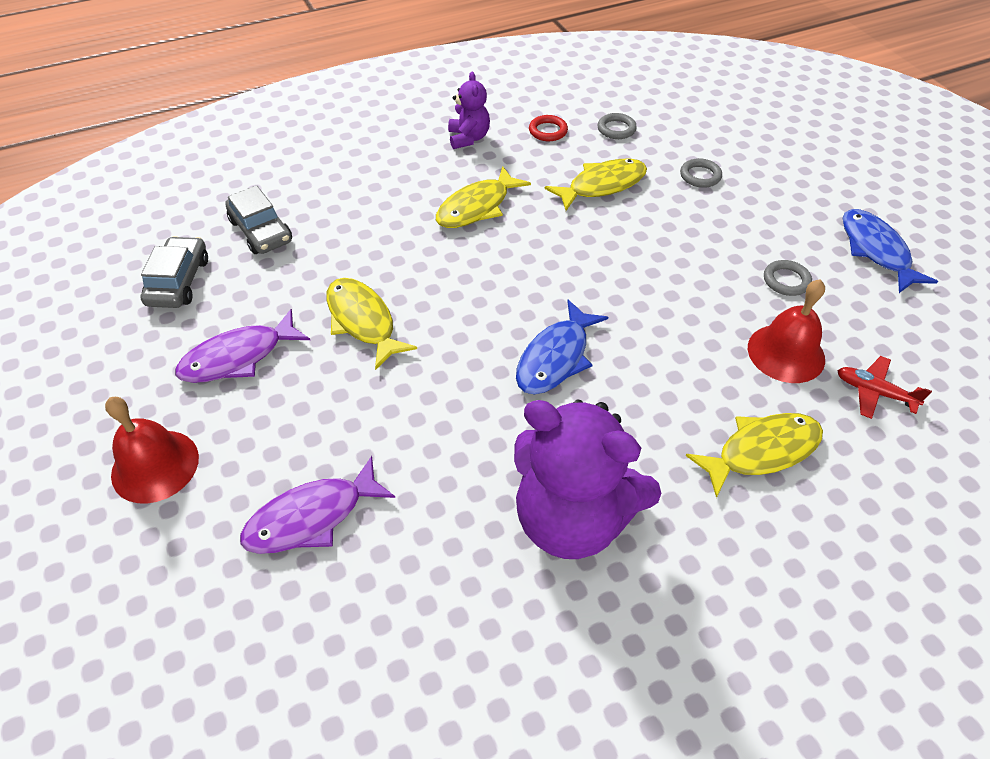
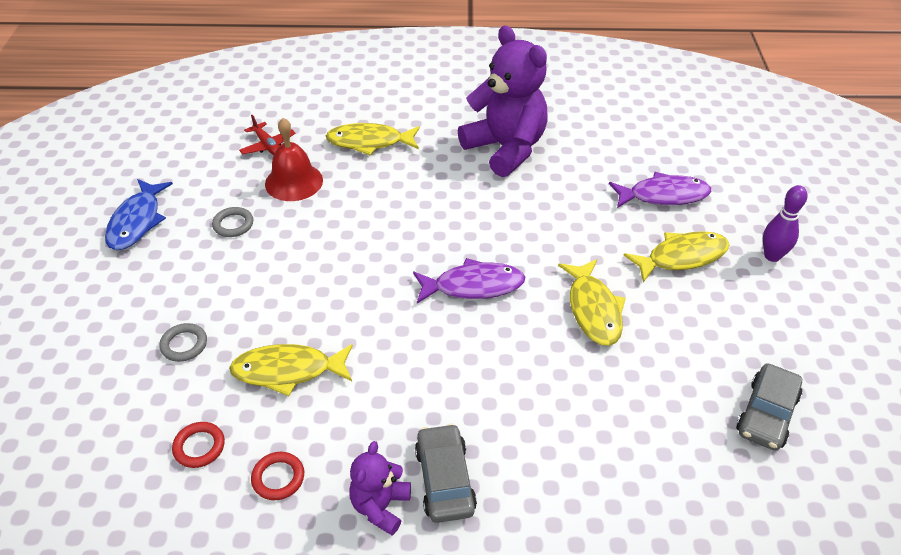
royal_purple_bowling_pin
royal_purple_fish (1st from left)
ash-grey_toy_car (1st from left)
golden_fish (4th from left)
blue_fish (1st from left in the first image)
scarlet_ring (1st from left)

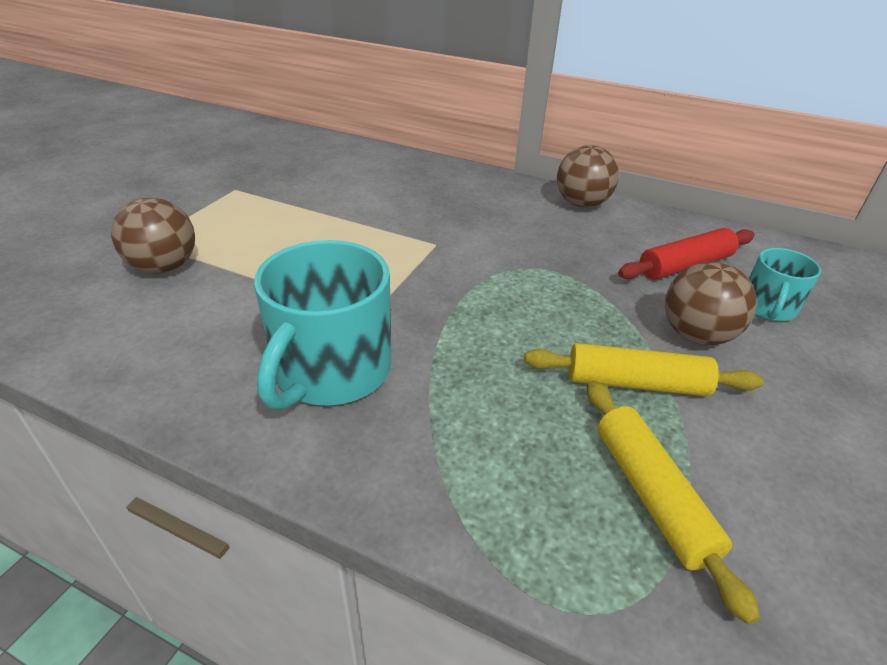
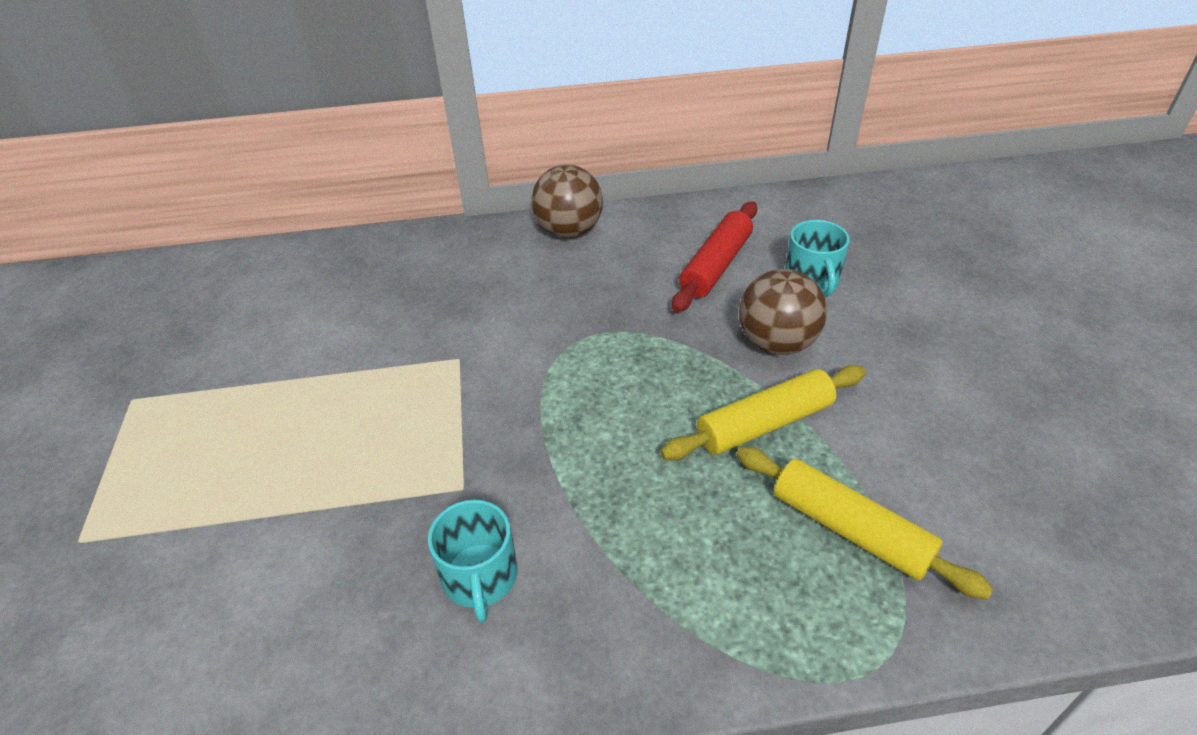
brown_play_ball (1st from left in the first image)
teal_coffee_mug (1st from left)

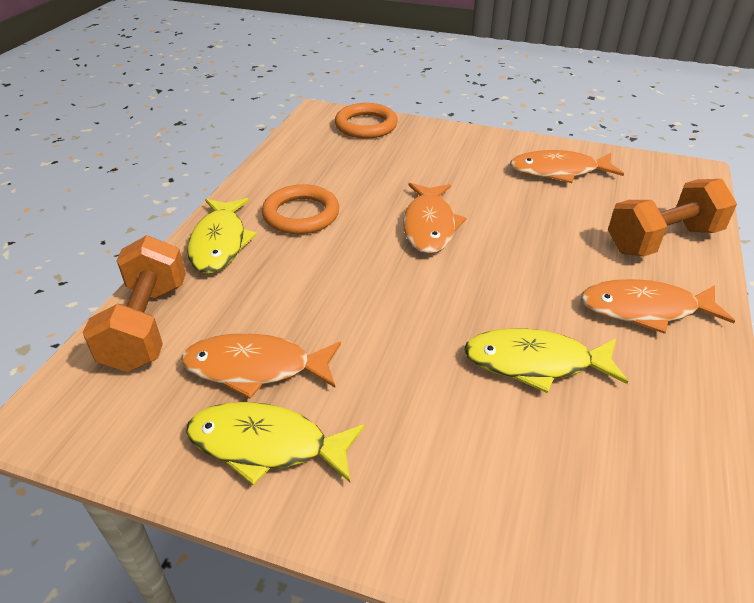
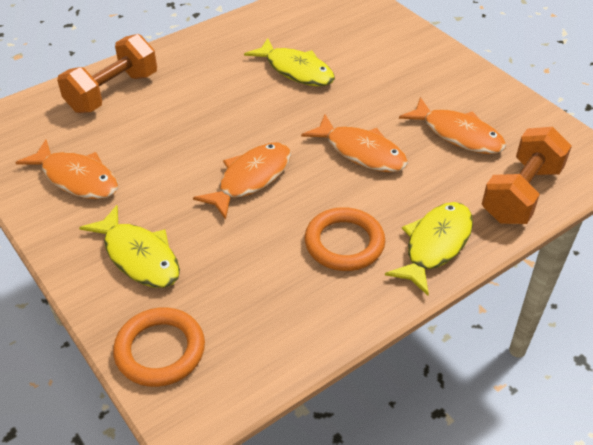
golden_fish (1st from left)
orange_fish (3rd from left)
orange_dumbbell (1st from left)

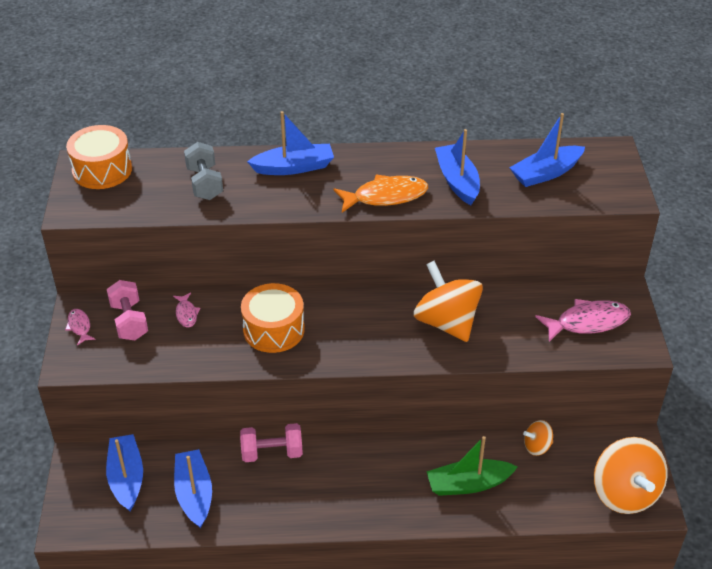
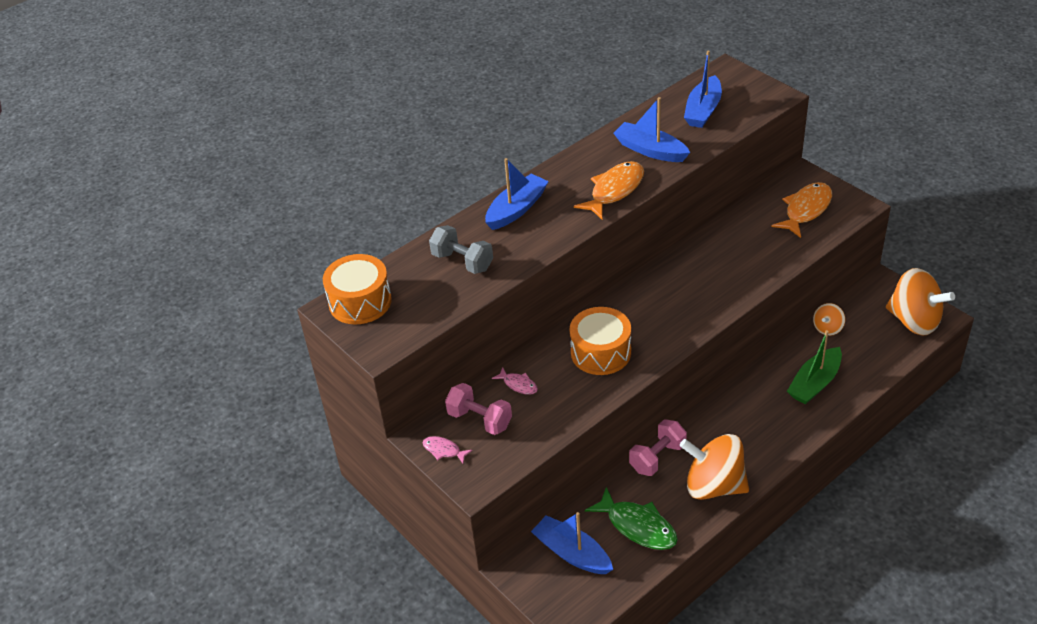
green_fish
orange_spinning_top (1st from left)
orange_fish (2nd from left)

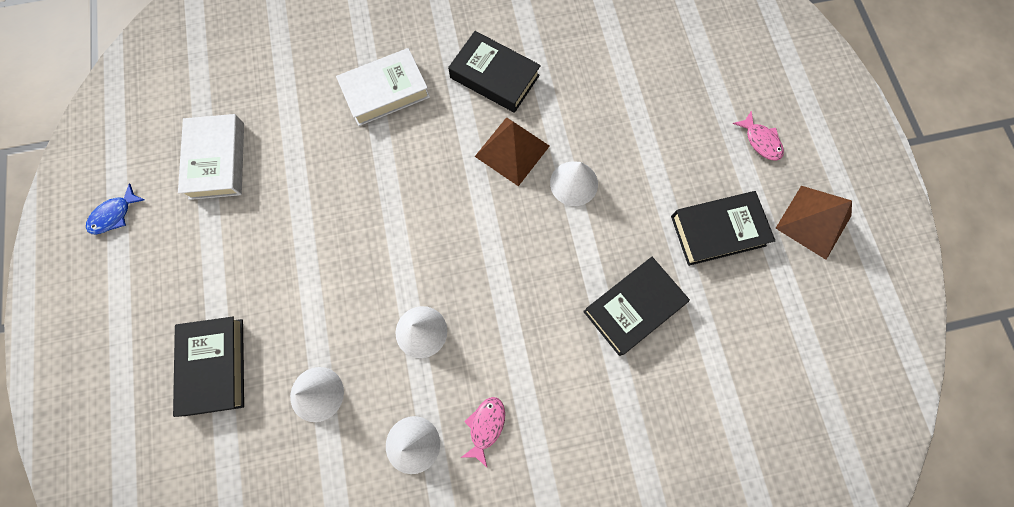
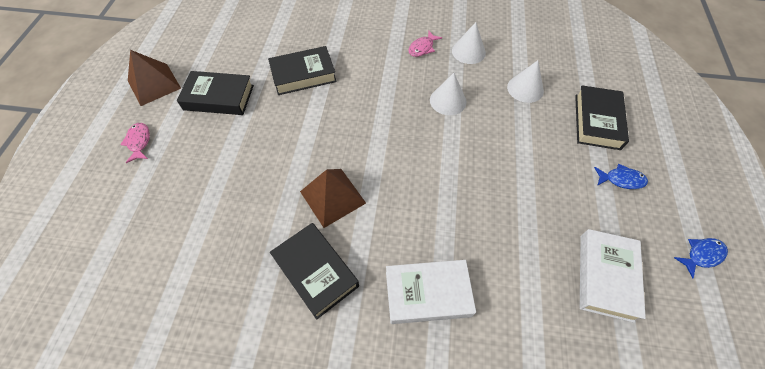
snow-white_cone (4th from left in the first image)
blue_fish (1st from left)

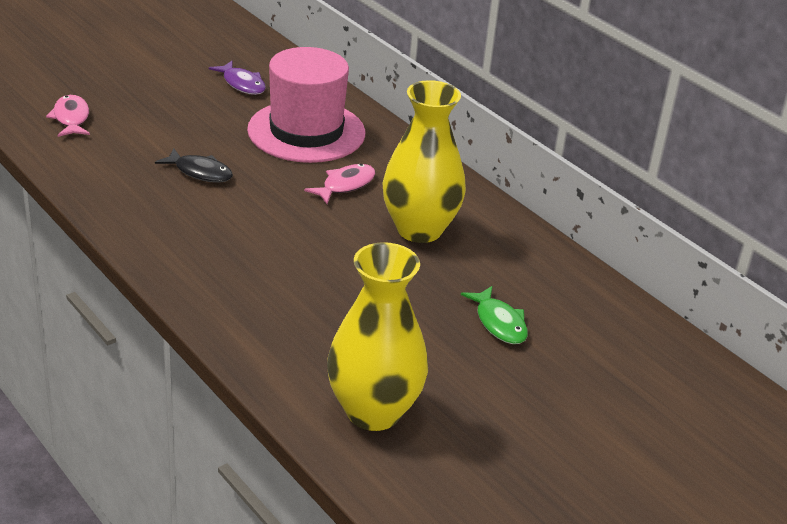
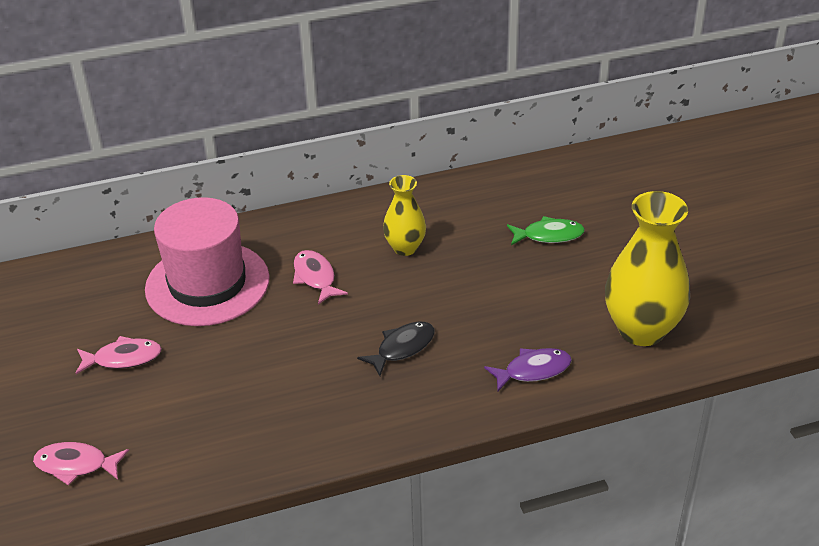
ebony_fish
royal_purple_fish
golden_vase (1st from left)
rosy_fish (2nd from left)

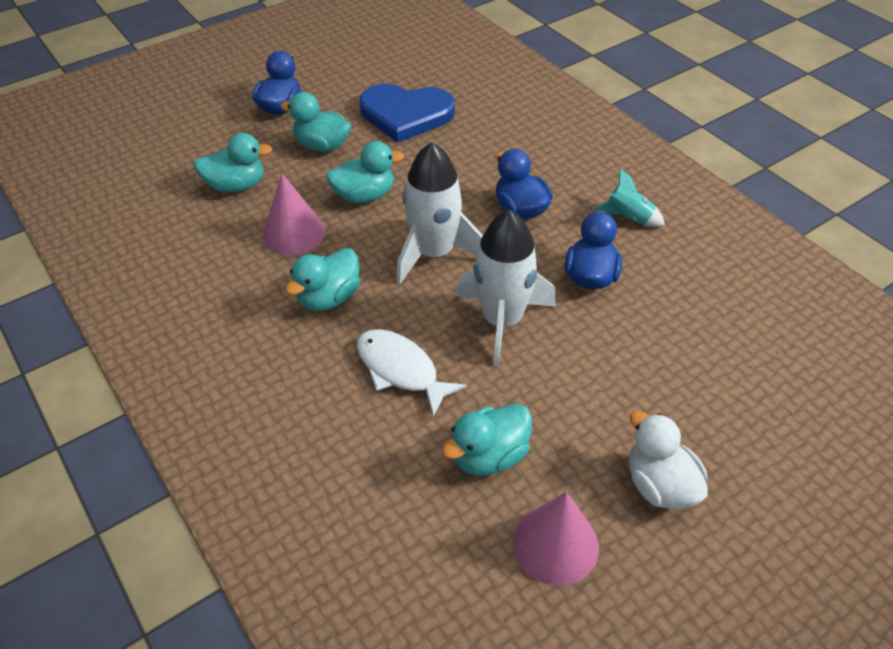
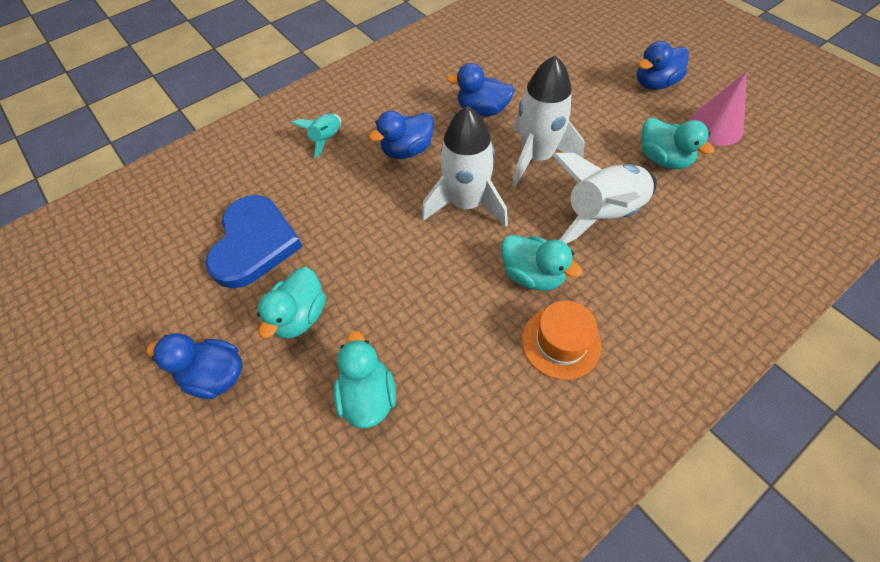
rosy_cone (1st from left in the first image)
teal_duck (4th from left in the first image)
snow-white_toy_rocket (3rd from left)
teal_toy_rocket
blue_duck (4th from left)
orange_tall_hat

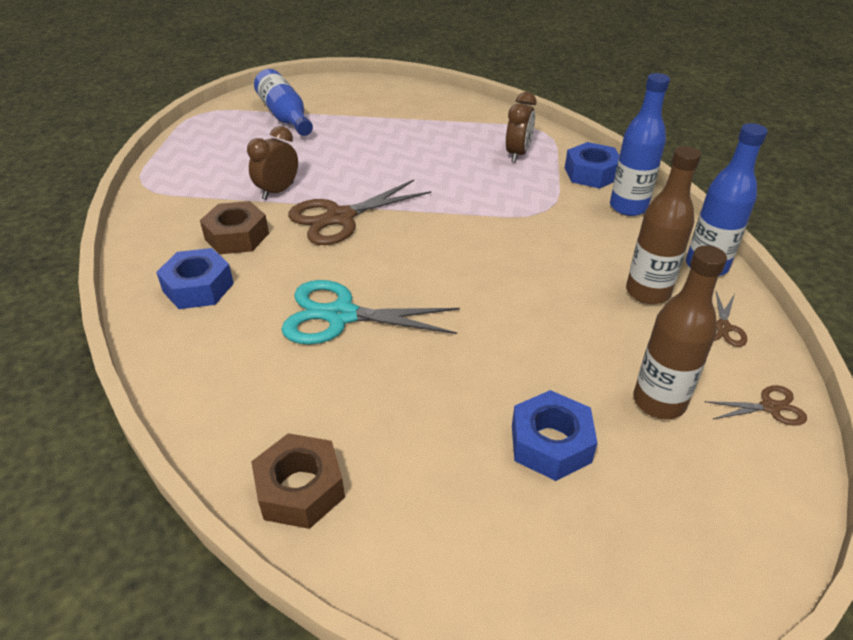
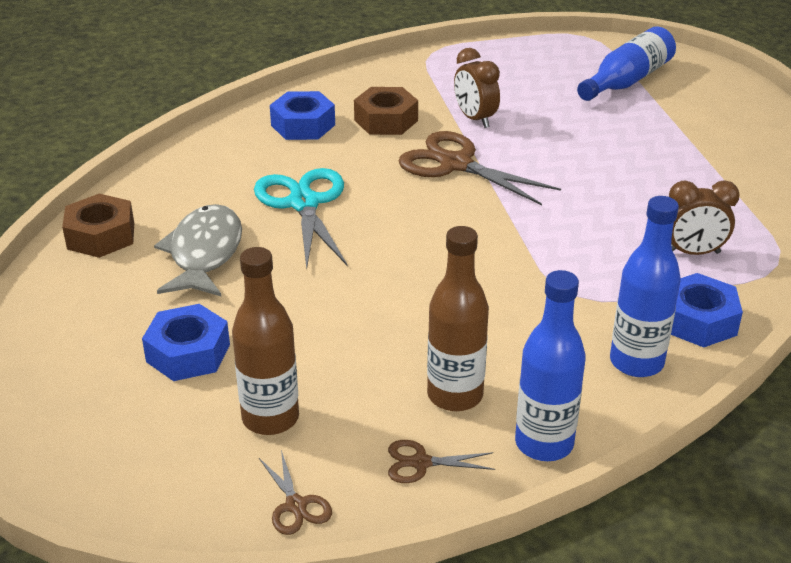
brown_clock (1st from left)
ash-grey_fish

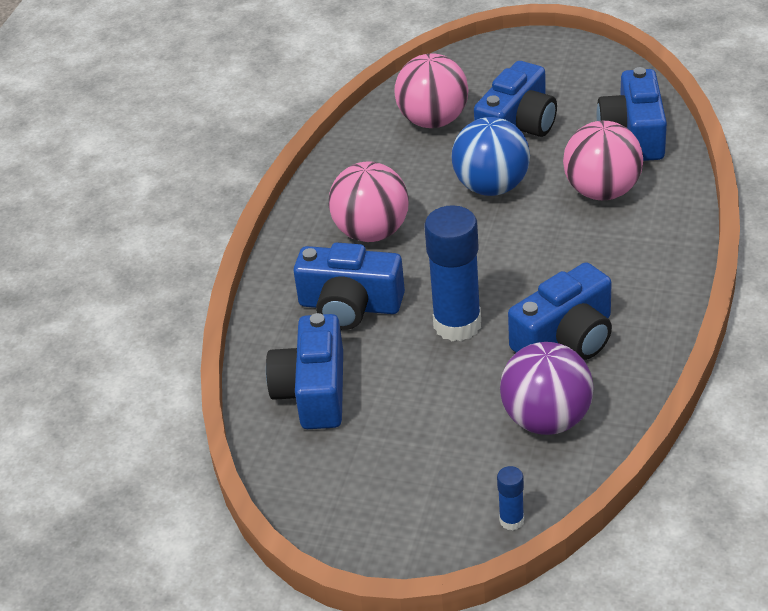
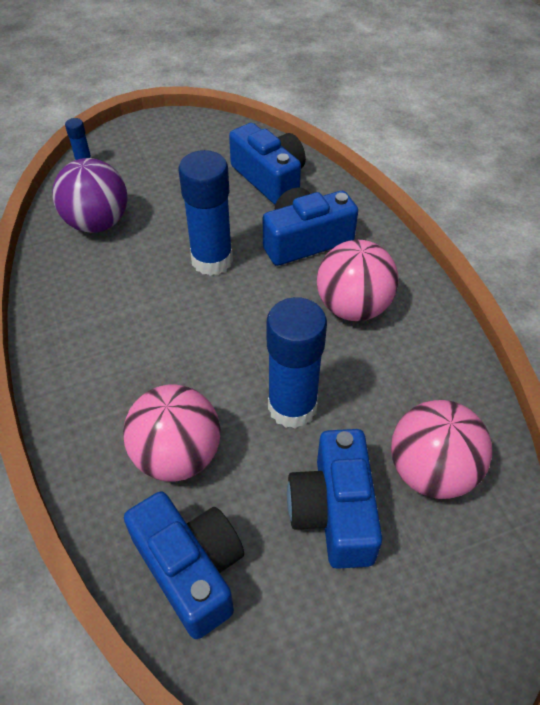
blue_stick_of_glue (3rd from left)
blue_compact_camera (4th from left in the first image)

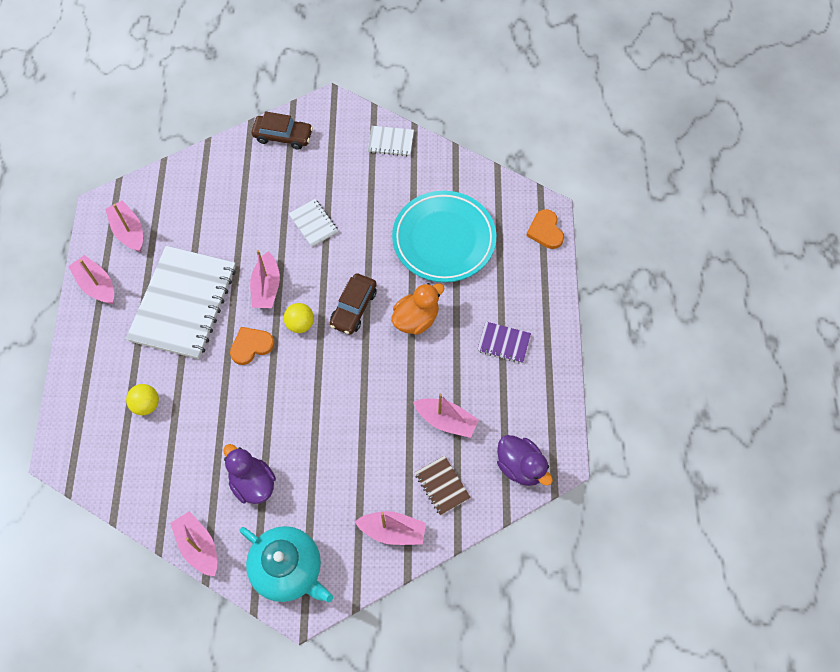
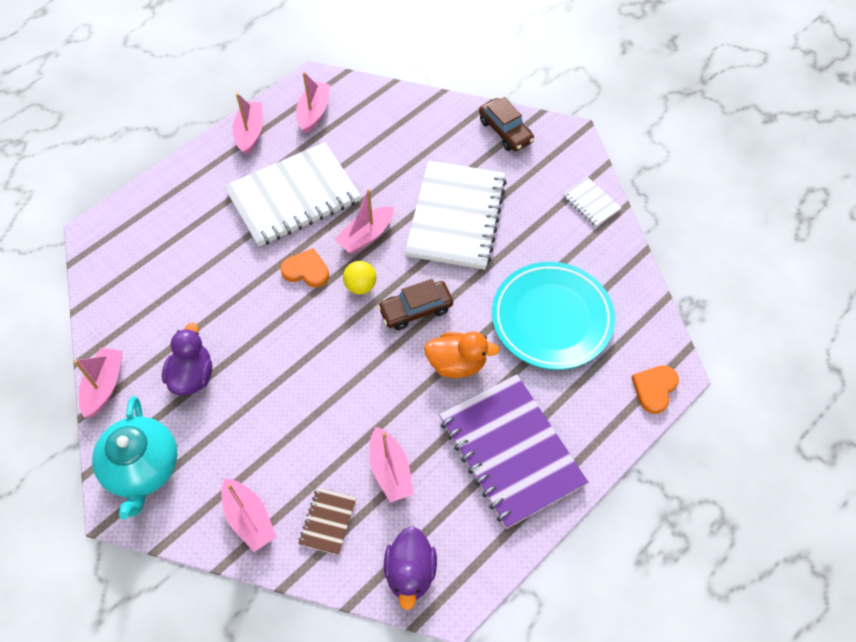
golden_play_ball (1st from left in the first image)
snow-white_notebook (2nd from left)
royal_purple_notebook

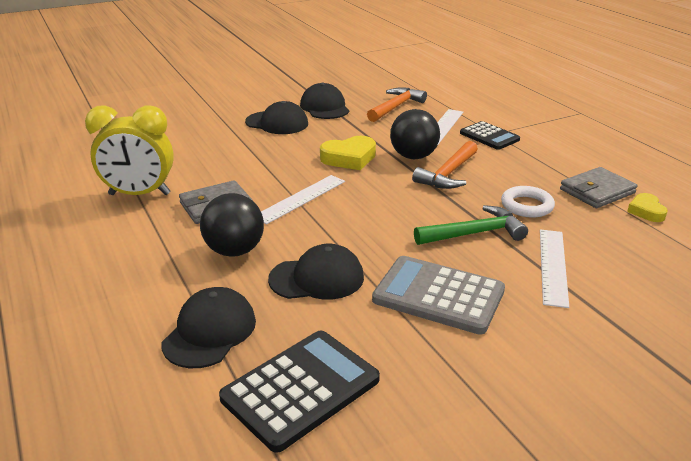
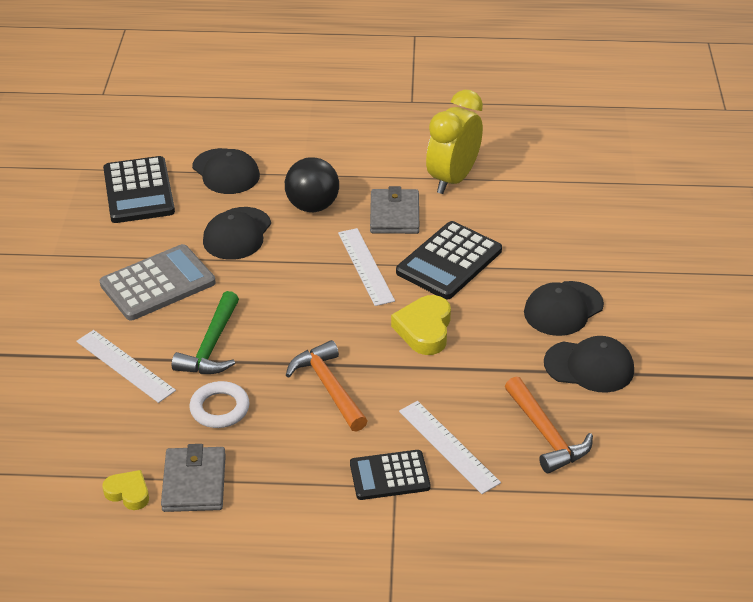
ebony_play_ball (2nd from left in the first image)
ebony_adding_machine (3rd from left)

